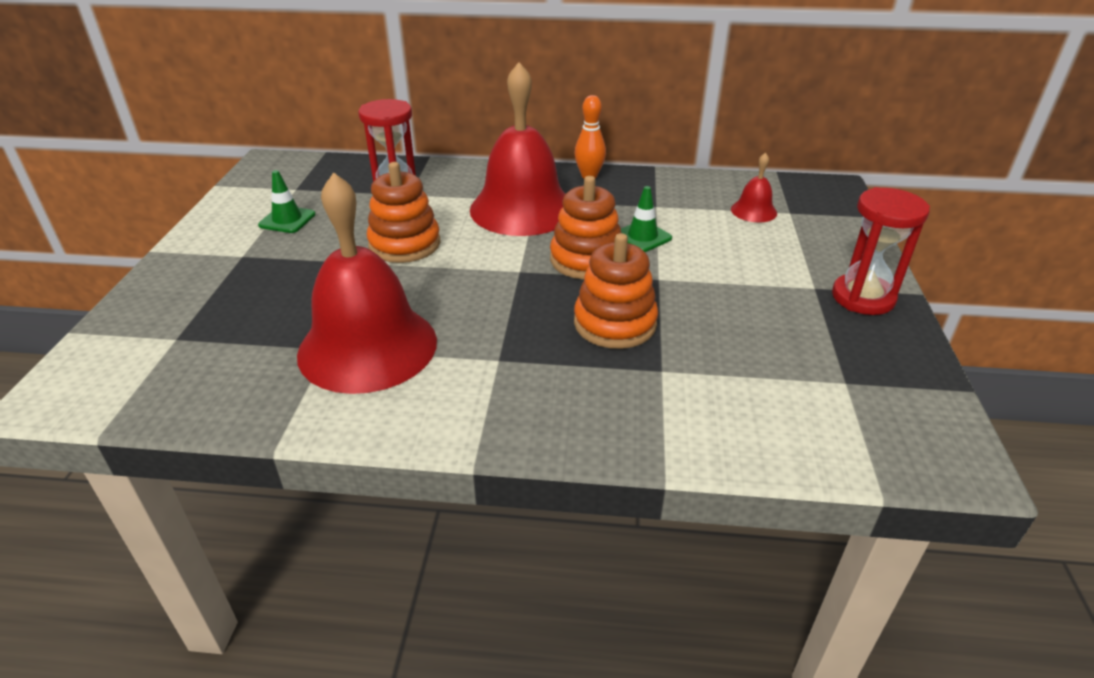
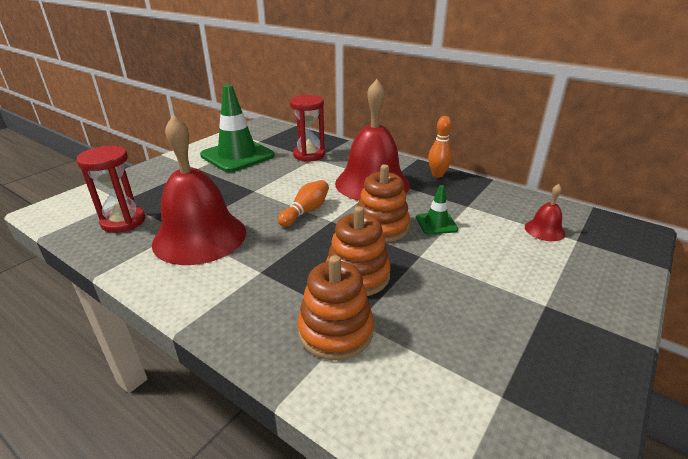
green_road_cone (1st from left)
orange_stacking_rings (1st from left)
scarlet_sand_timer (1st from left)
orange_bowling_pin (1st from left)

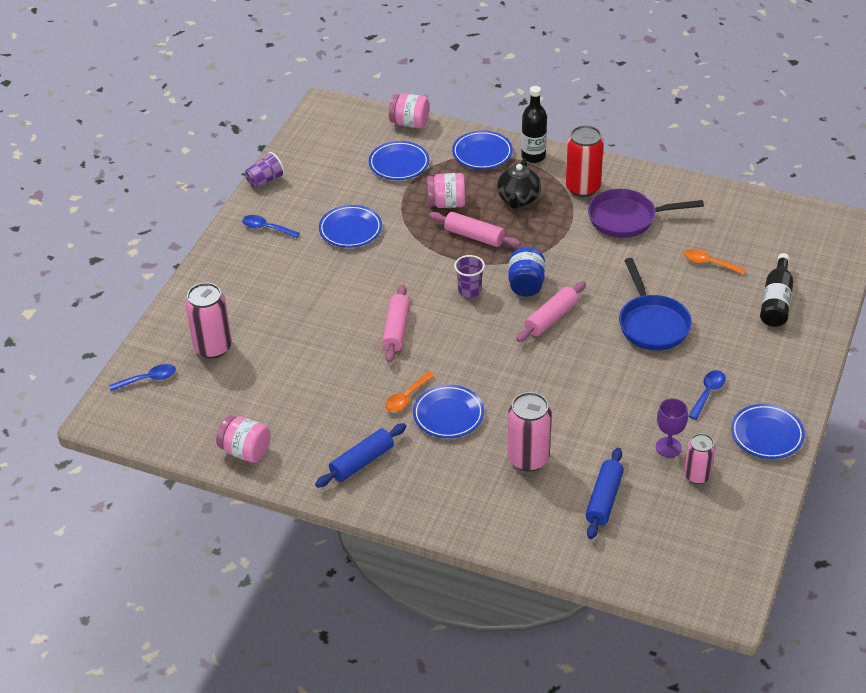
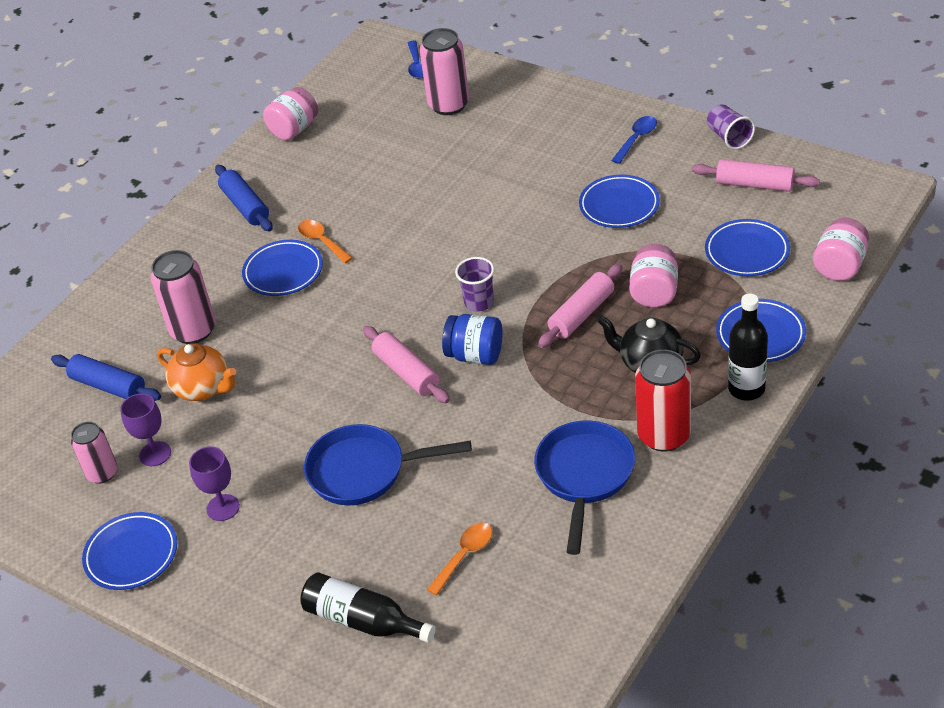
rosy_dough_roller (3rd from left)
blue_skillet (2nd from left)
royal_purple_chalice (2nd from left)
orange_tea_pot

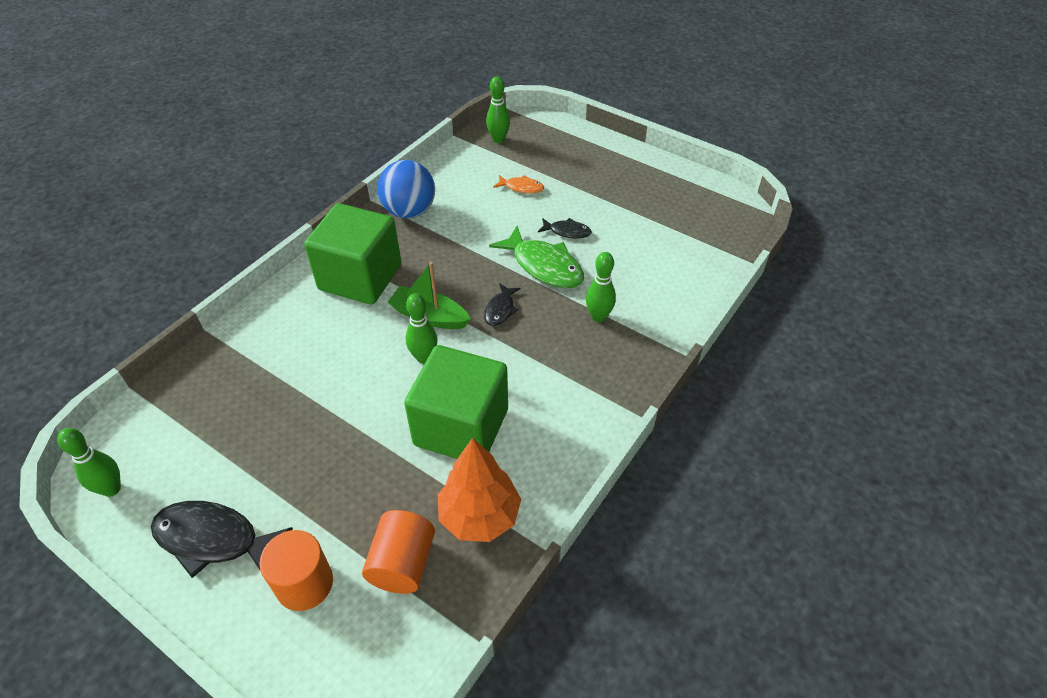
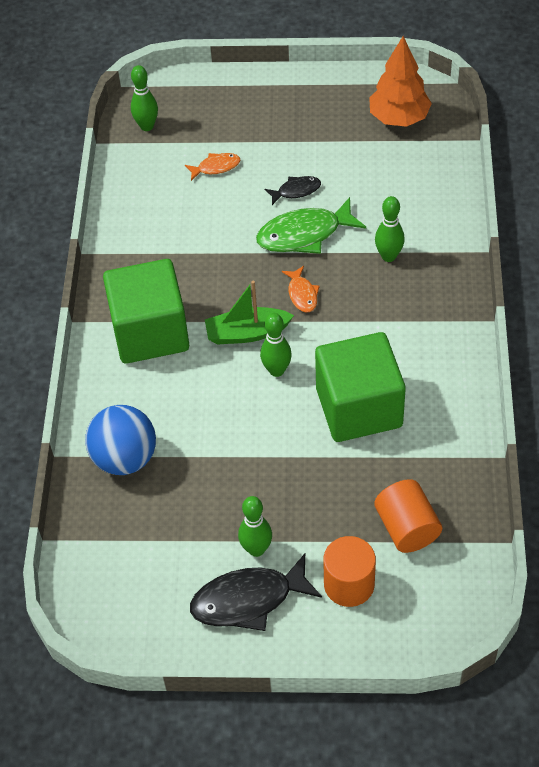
green_bowling_pin (2nd from left)
blue_play_ball
orange_tree
orange_fish (2nd from left)
green_fish

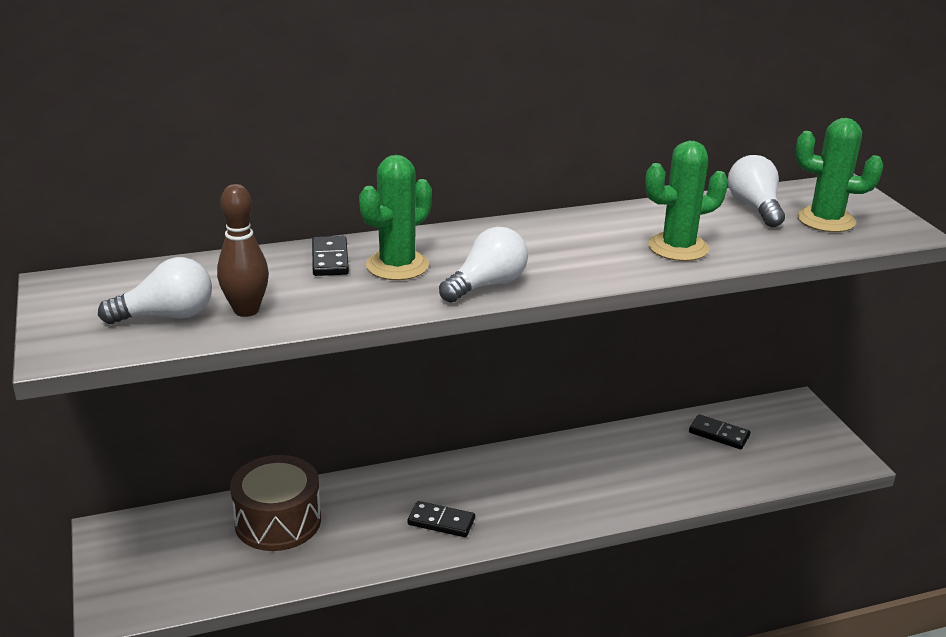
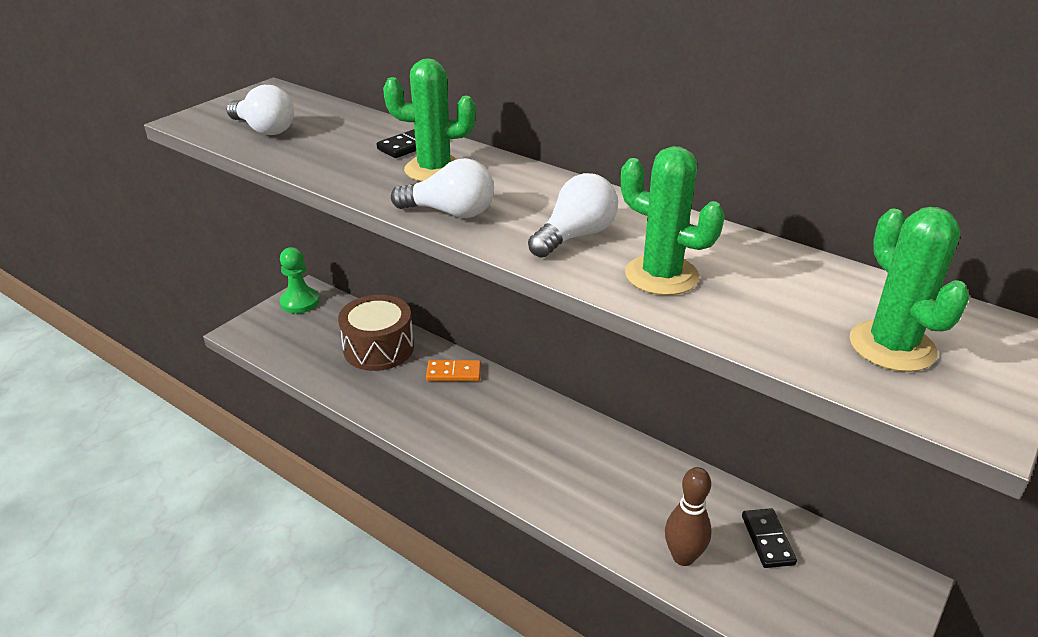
brown_bowling_pin
ebony_domino_tile (2nd from left in the first image)
snow-white_light_bulb (3rd from left)
green_pawn
orange_domino_tile

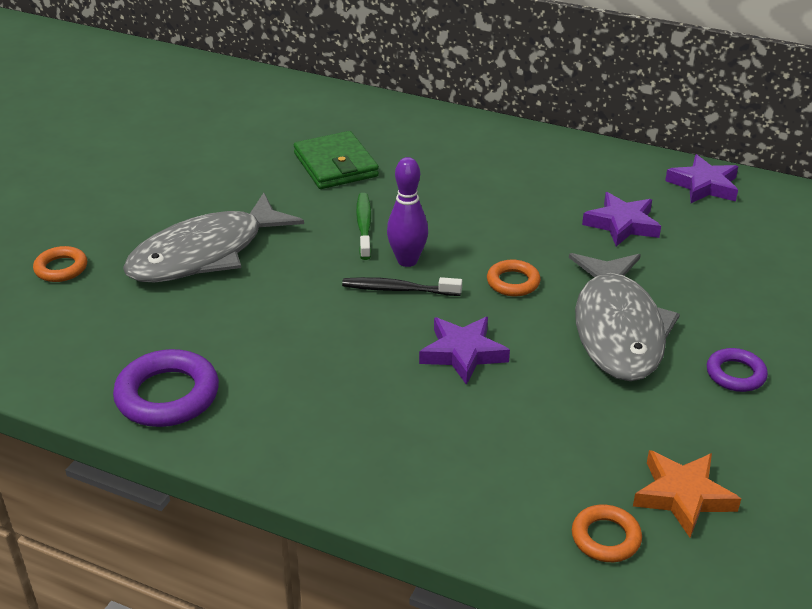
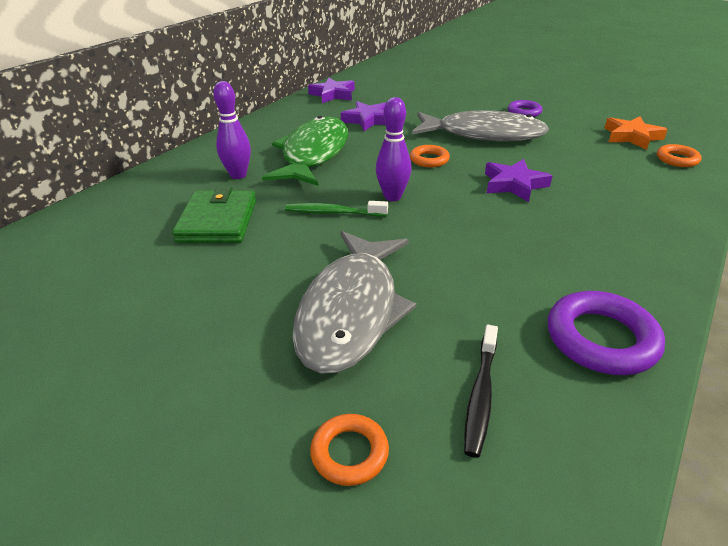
ash-grey_fish (1st from left)
green_card_wallet
ebony_toothbrush
royal_purple_bowling_pin (1st from left)
green_fish

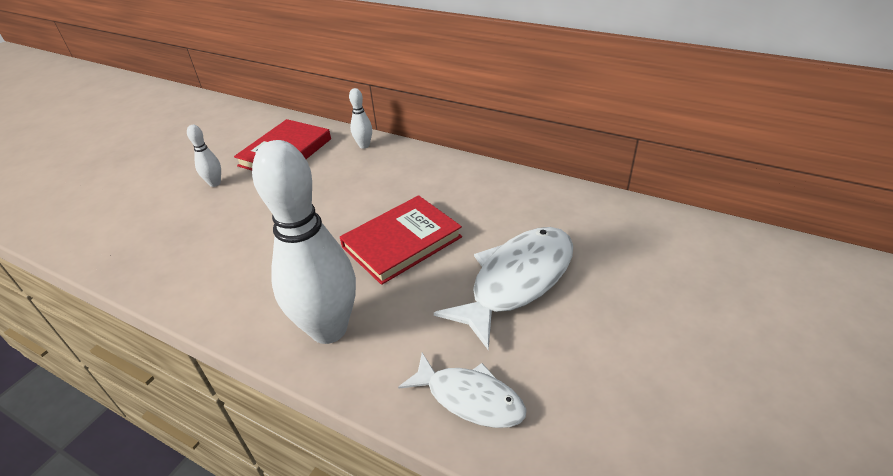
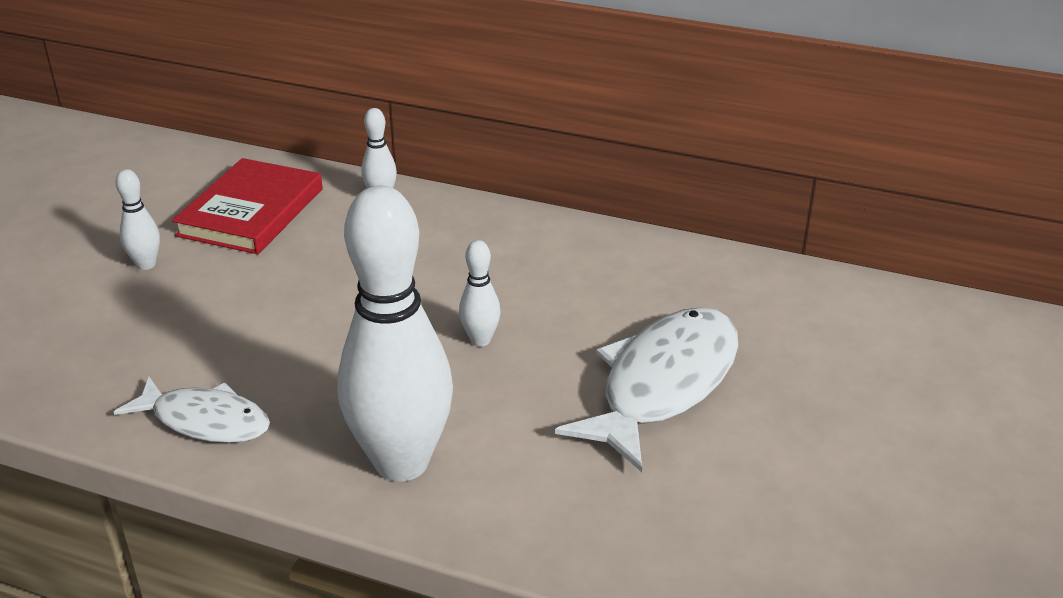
snow-white_bowling_pin (4th from left)
snow-white_fish (1st from left)

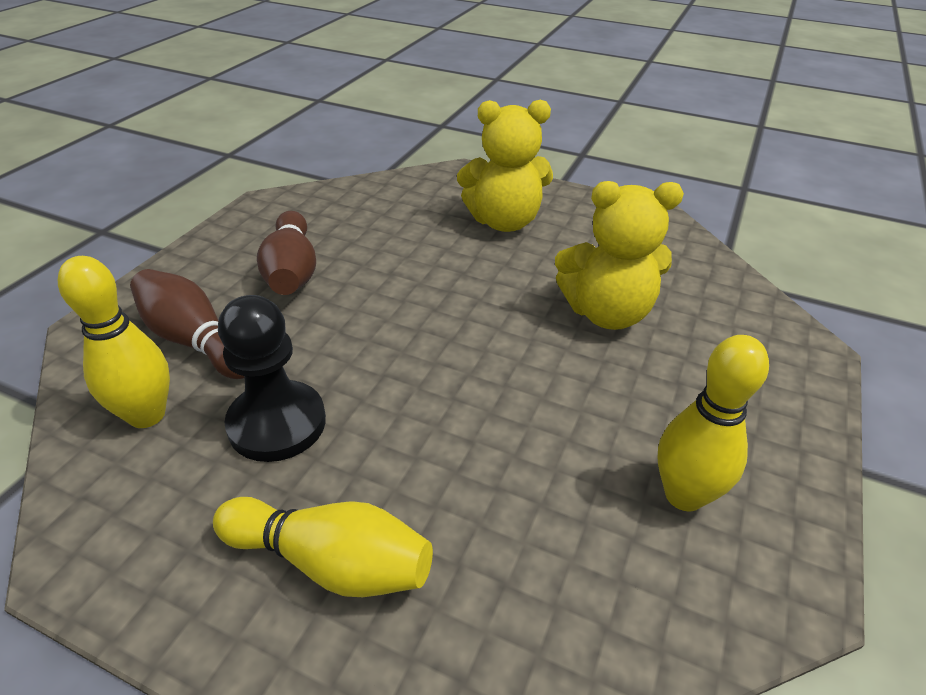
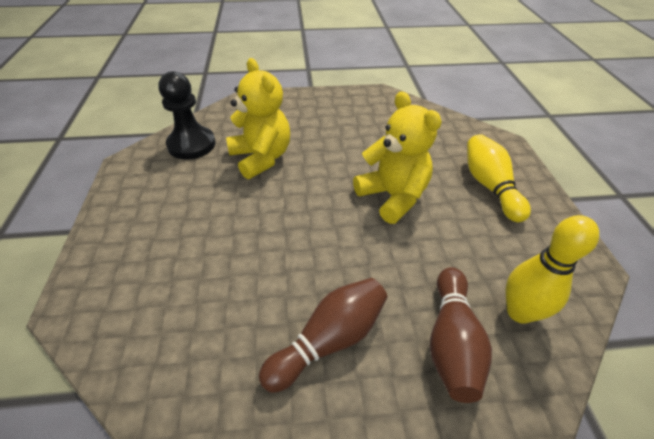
ebony_pawn
golden_stuffed_bear (2nd from left)
golden_bowling_pin (3rd from left in the first image)

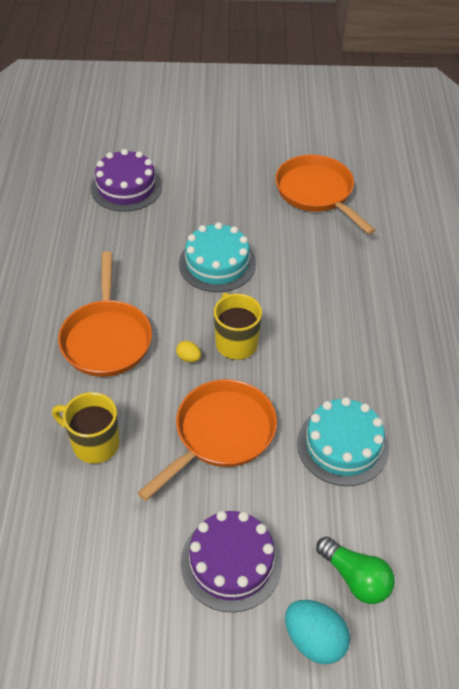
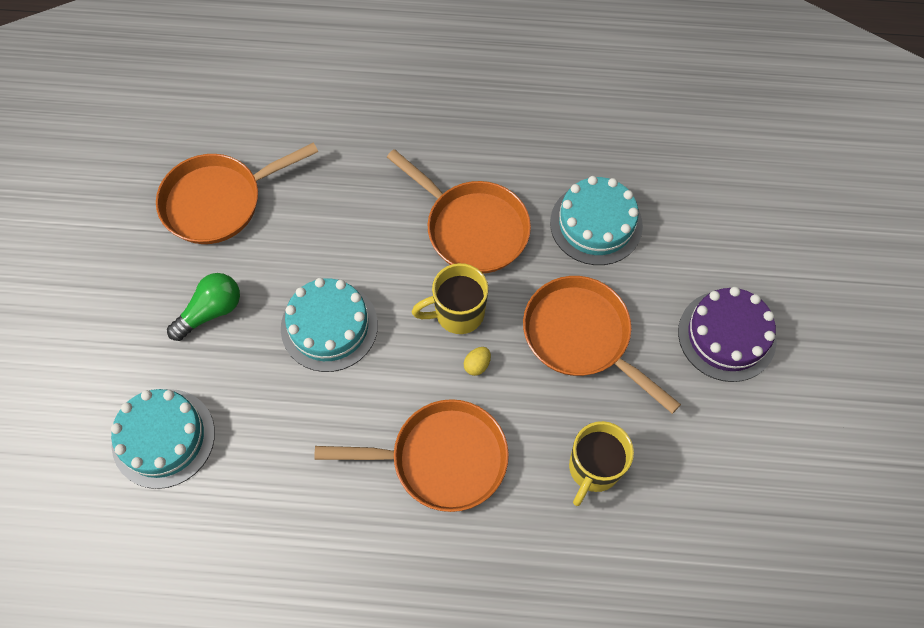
teal_layer_cake (1st from left)
teal_egg_shape
green_light_bulb
orange_skillet (3rd from left)

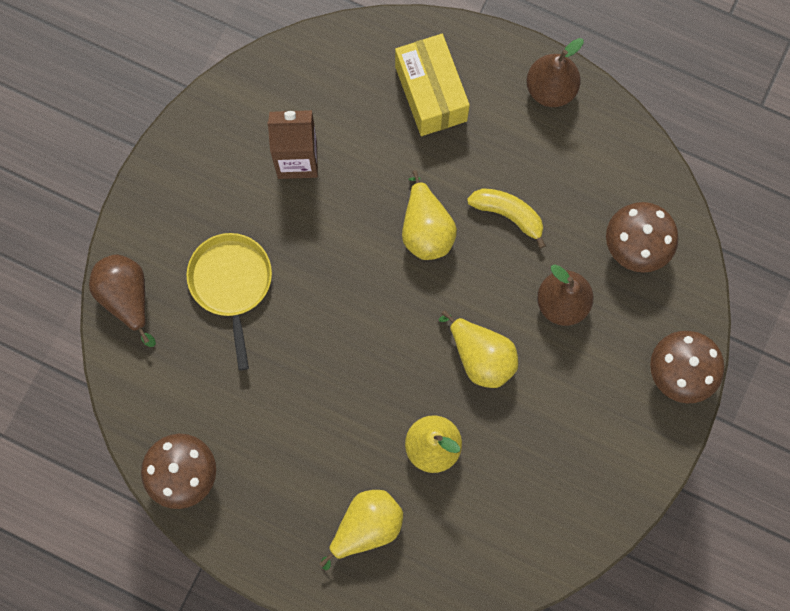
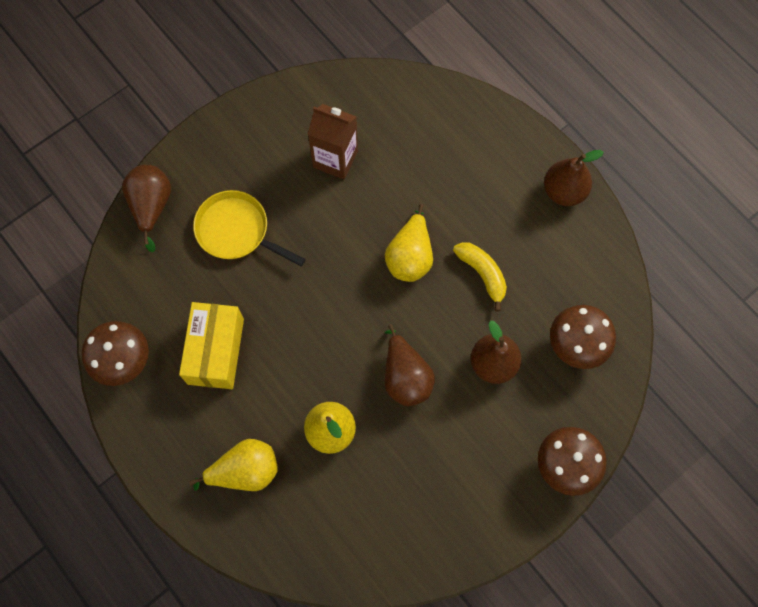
golden_skillet
golden_box
brown_pear_fruit (2nd from left)

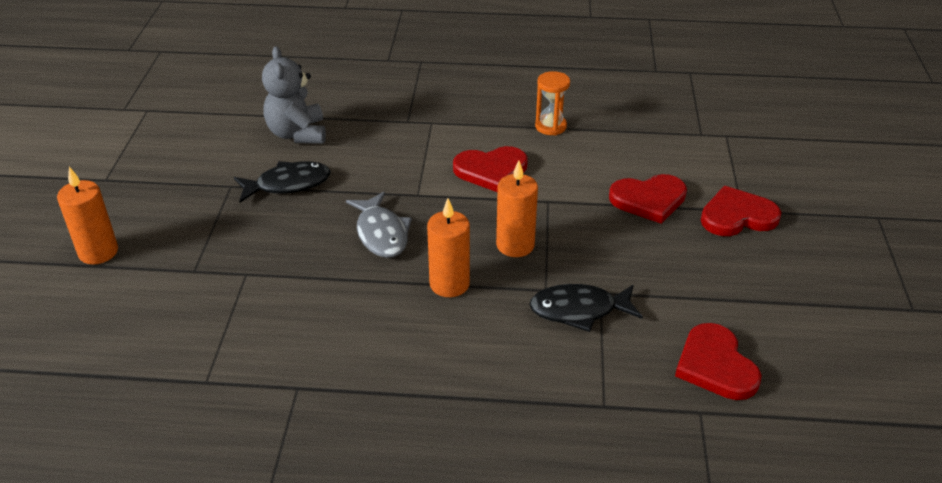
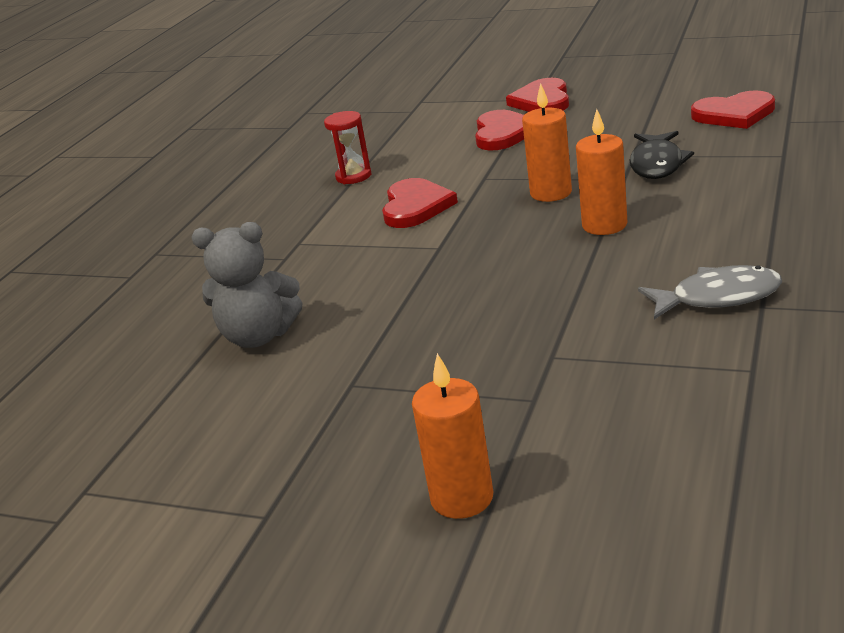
ebony_fish (1st from left in the first image)
ash-grey_fish
scarlet_sand_timer

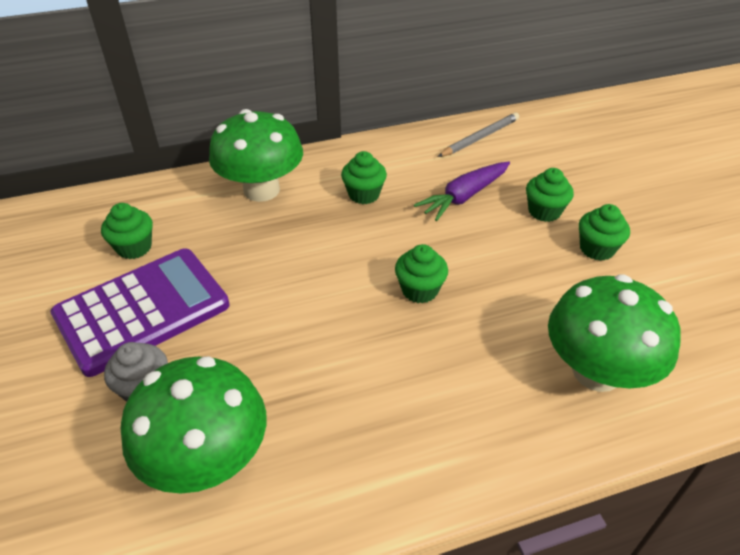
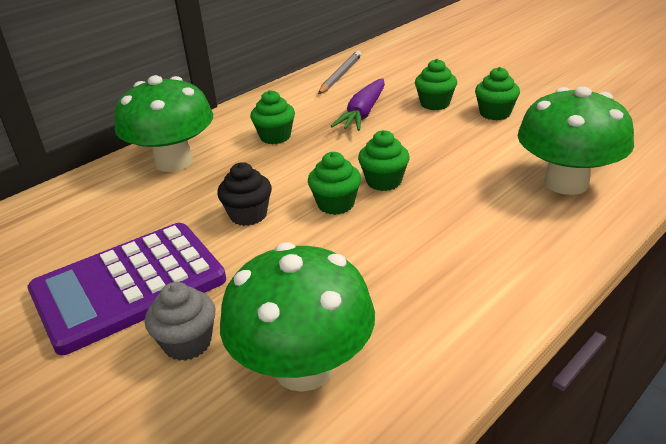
royal_purple_adding_machine
green_cupcake (2nd from left)
ebony_cupcake

